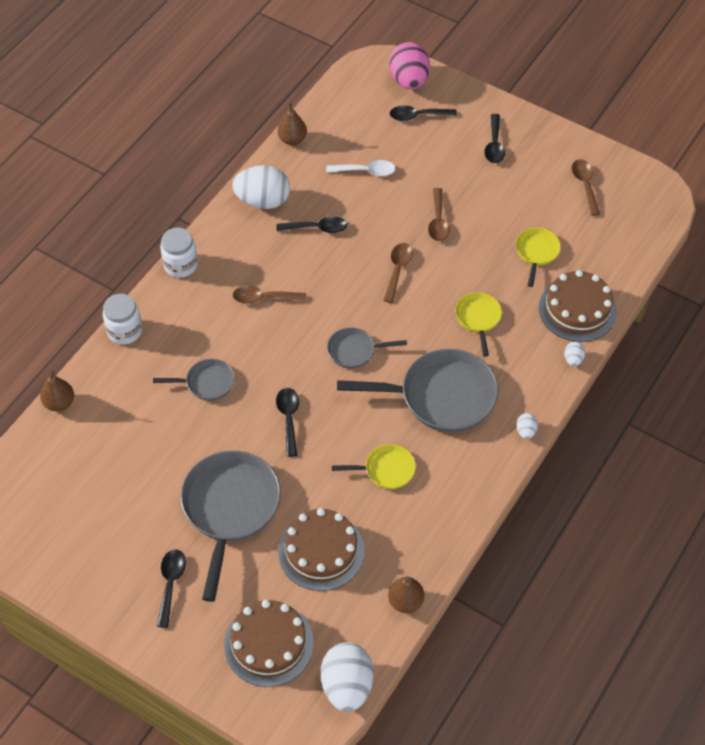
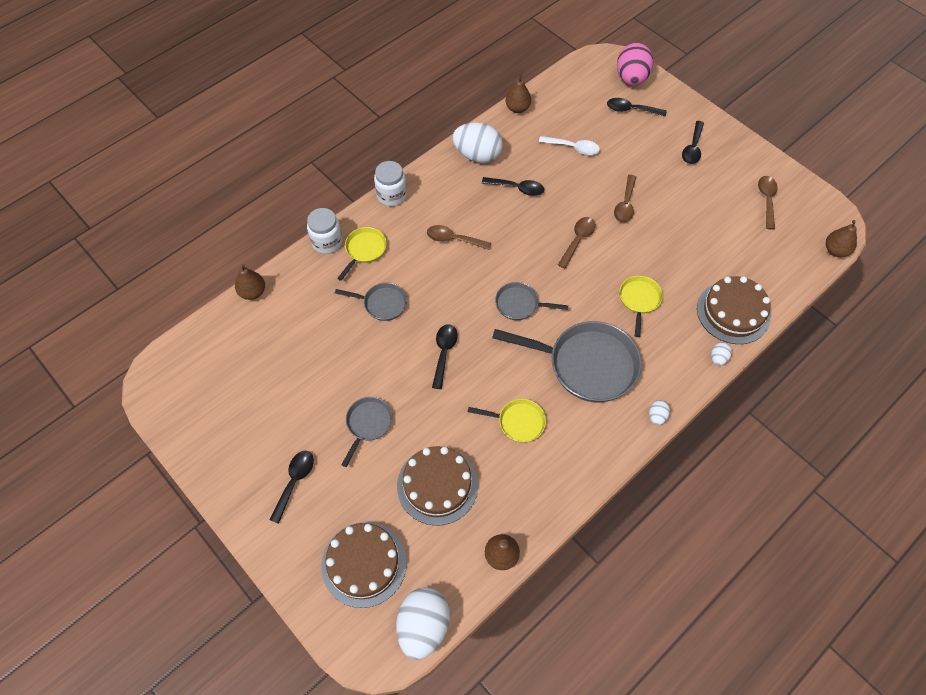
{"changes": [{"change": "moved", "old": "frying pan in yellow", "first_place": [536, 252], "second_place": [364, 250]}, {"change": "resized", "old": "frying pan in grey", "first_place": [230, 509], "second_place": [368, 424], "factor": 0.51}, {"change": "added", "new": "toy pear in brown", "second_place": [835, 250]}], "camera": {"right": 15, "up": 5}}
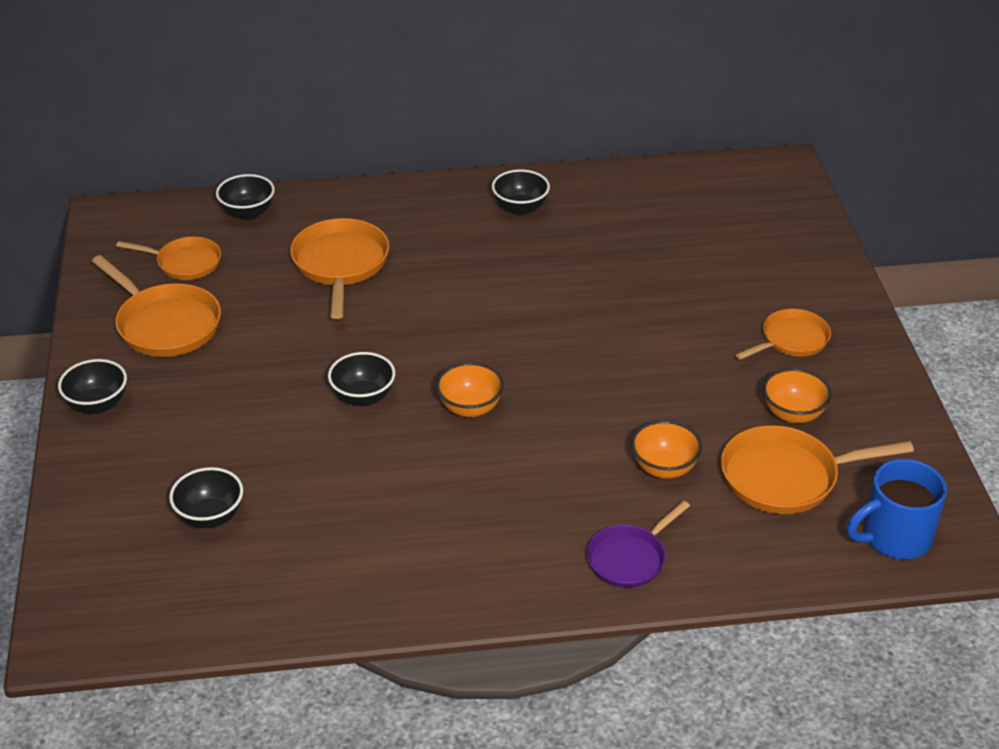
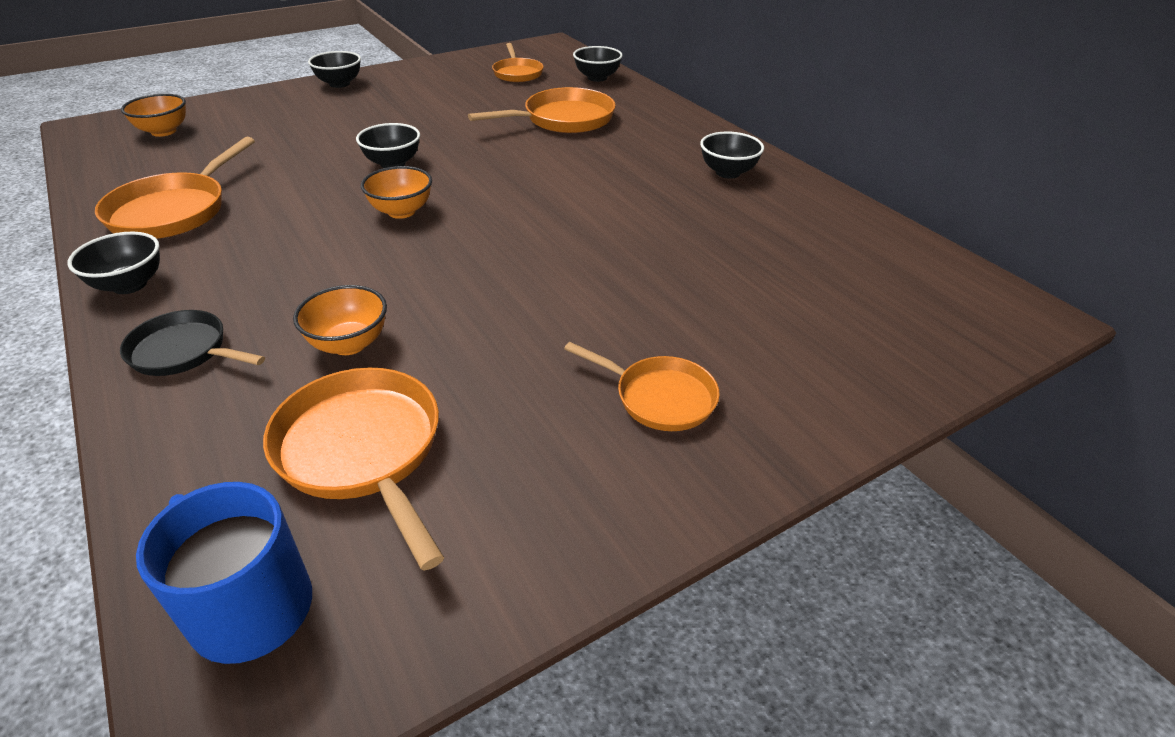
{"changes": [{"change": "moved", "old": "bowl in jet-black", "first_place": [210, 517], "second_place": [129, 285]}, {"change": "moved", "old": "frying pan in orange", "first_place": [165, 324], "second_place": [173, 211]}, {"change": "recoloured", "old": "frying pan in purple", "new": "frying pan in jet-black", "first_place": [629, 558], "second_place": [184, 351]}, {"change": "moved", "old": "bowl in orange", "first_place": [793, 414], "second_place": [163, 131]}], "camera": {"right": 65, "up": 0}}
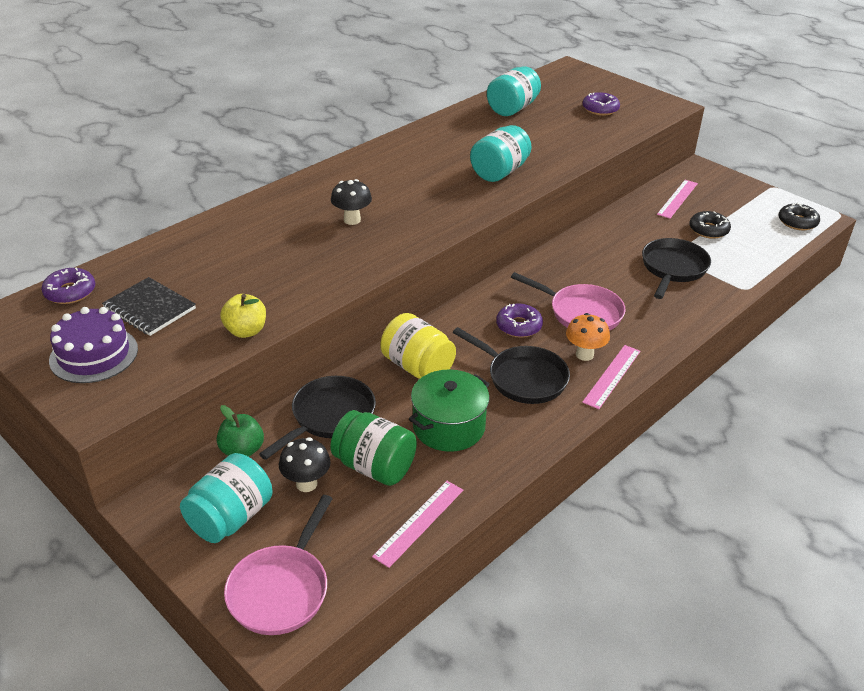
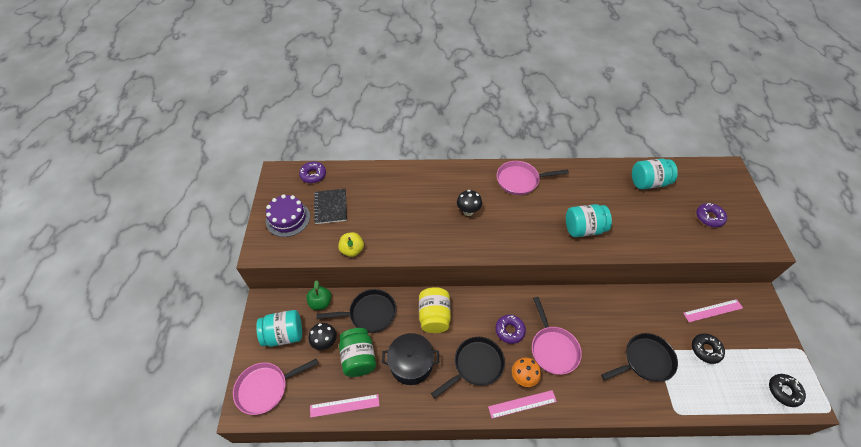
{"changes": [{"change": "recoloured", "old": "stockpot in emerald", "new": "stockpot in jet-black", "first_place": [449, 426], "second_place": [411, 364]}, {"change": "turned", "old": "frying pan in jet-black", "first_place": [523, 378], "second_place": [475, 365], "degrees": -120}, {"change": "added", "new": "frying pan in pink", "second_place": [520, 180]}], "camera": {"right": 45, "up": 15}}
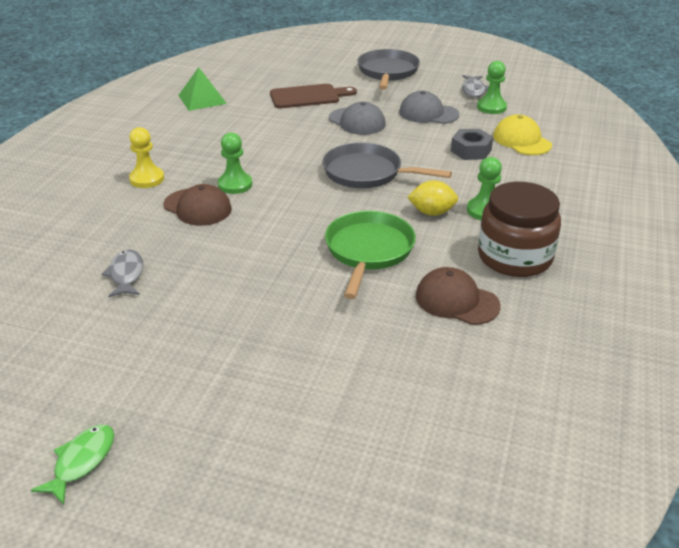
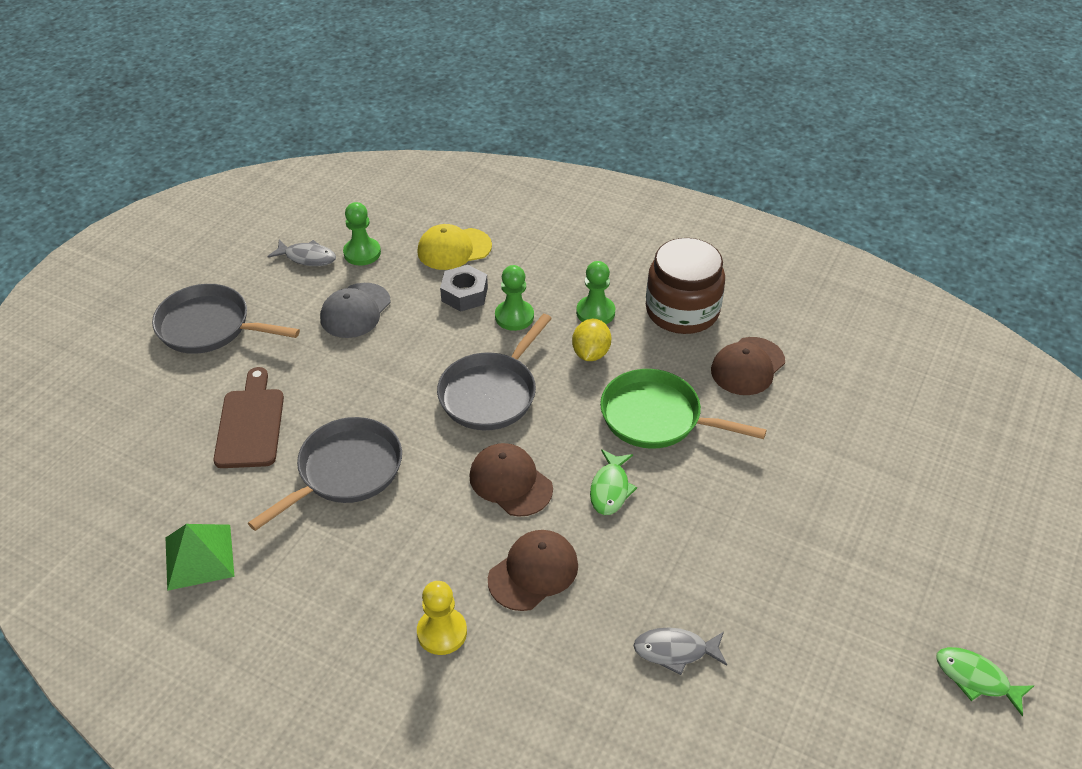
{"changes": [{"change": "added", "new": "frying pan in grey", "second_place": [345, 471]}, {"change": "added", "new": "peaked cap in brown", "second_place": [510, 482]}, {"change": "moved", "old": "game pawn in emerald", "first_place": [235, 184], "second_place": [514, 316]}, {"change": "added", "new": "fish figure in emerald", "second_place": [610, 489]}, {"change": "removed", "old": "peaked cap in grey", "first_place": [357, 121]}], "camera": {"right": -80, "up": 10}}
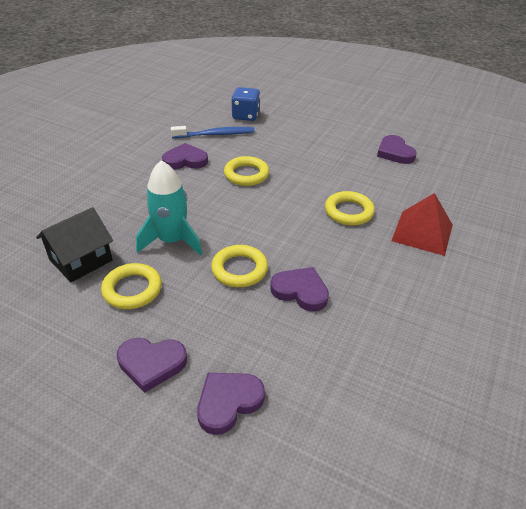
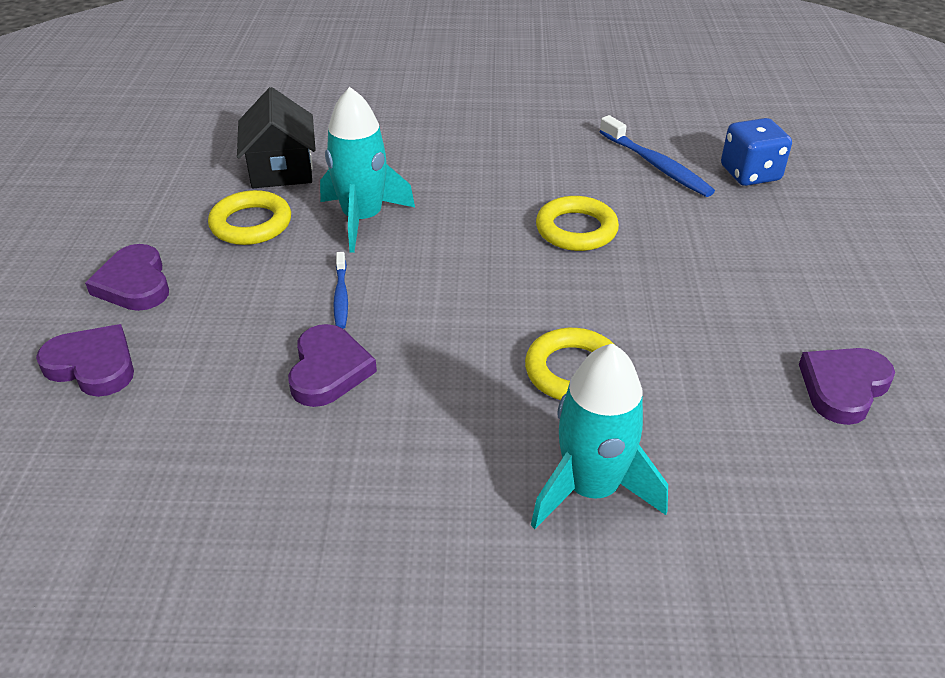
{"changes": [{"change": "turned", "old": "toy house in jet-black", "first_place": [81, 260], "second_place": [281, 169], "degrees": 60}, {"change": "replaced", "old": "ring in yellow", "new": "dental brush in blue", "first_place": [239, 269], "second_place": [341, 296]}, {"change": "replaced", "old": "pyramid shape in scarlet", "new": "spaceship in aqua", "first_place": [422, 232], "second_place": [591, 488]}, {"change": "removed", "old": "heart shape in purple", "first_place": [185, 160]}], "camera": {"right": 65, "up": 0}}
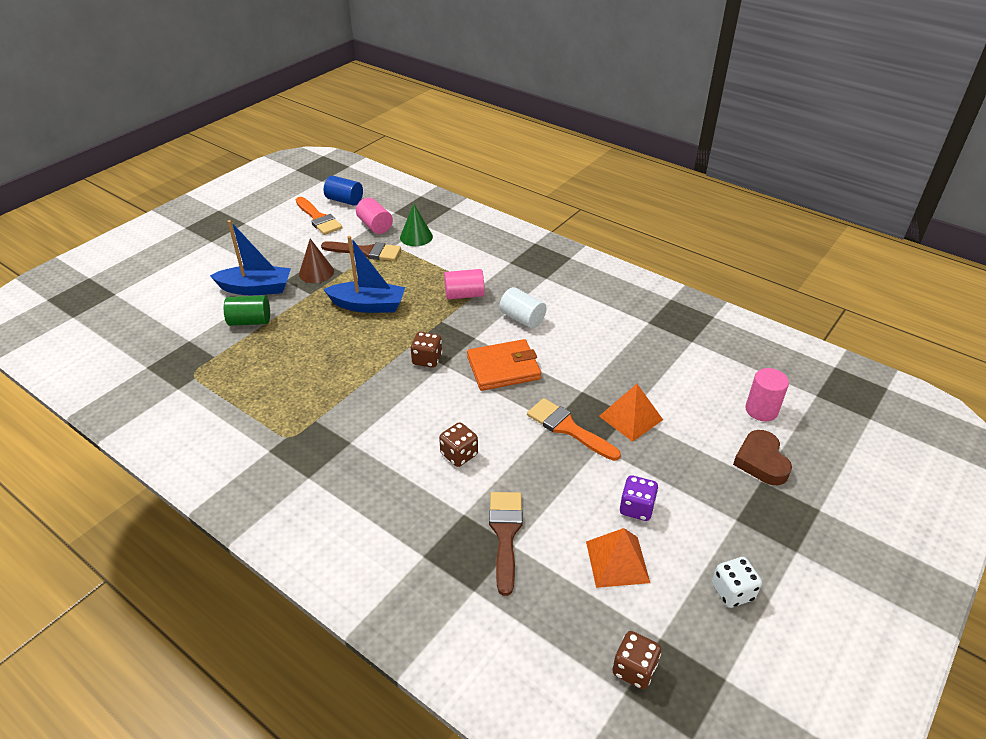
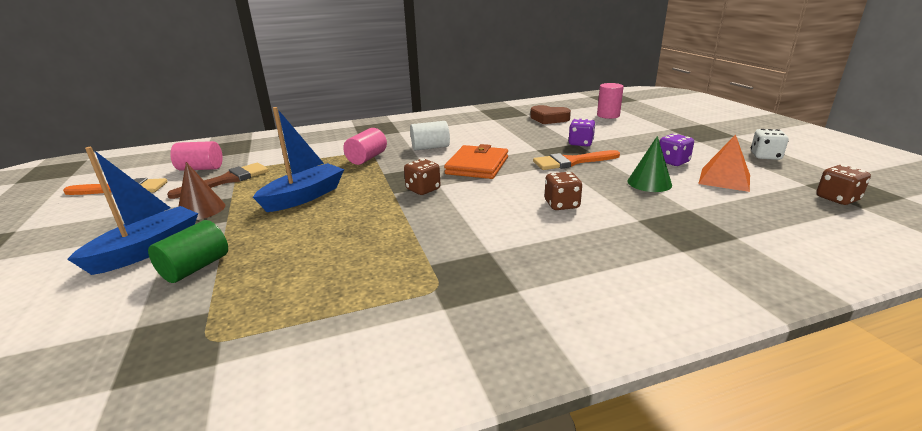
{"changes": [{"change": "moved", "old": "heart shape in brown", "first_place": [761, 461], "second_place": [549, 119]}, {"change": "replaced", "old": "pyramid shape in orange", "new": "game die in purple", "first_place": [630, 418], "second_place": [580, 143]}, {"change": "moved", "old": "solid cone in emerald", "first_place": [416, 237], "second_place": [649, 183]}, {"change": "removed", "old": "solid cylinder in blue", "first_place": [344, 200]}, {"change": "removed", "old": "brush in brown", "first_place": [505, 534]}], "camera": {"right": -55, "up": -15}}
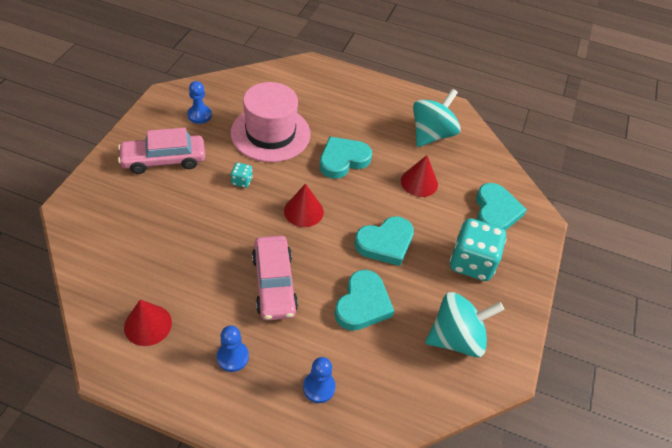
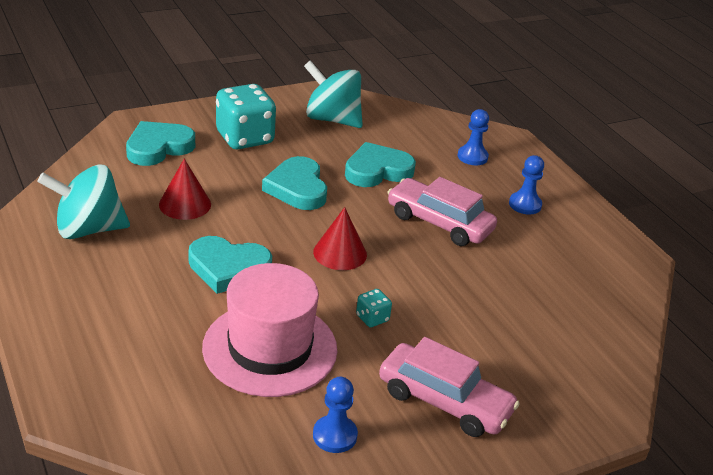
{"changes": [{"change": "turned", "old": "heart shape in aqua", "first_place": [385, 243], "second_place": [297, 188], "degrees": -120}, {"change": "turned", "old": "toy car in pink", "first_place": [274, 284], "second_place": [439, 222], "degrees": -90}, {"change": "removed", "old": "solid cone in scarlet", "first_place": [148, 325]}], "camera": {"right": -135, "up": -15}}
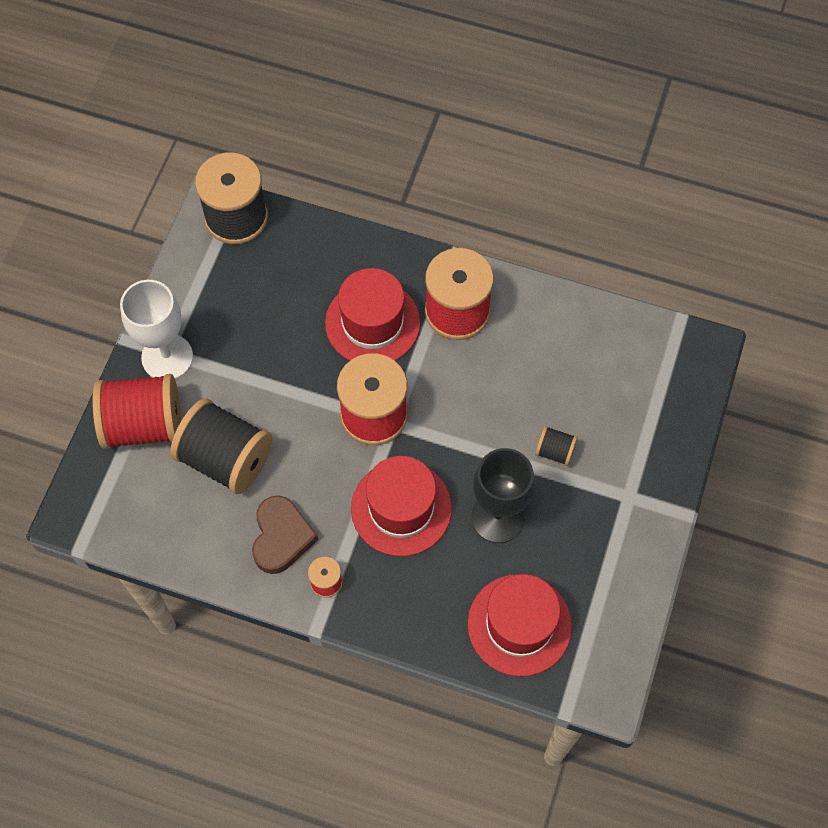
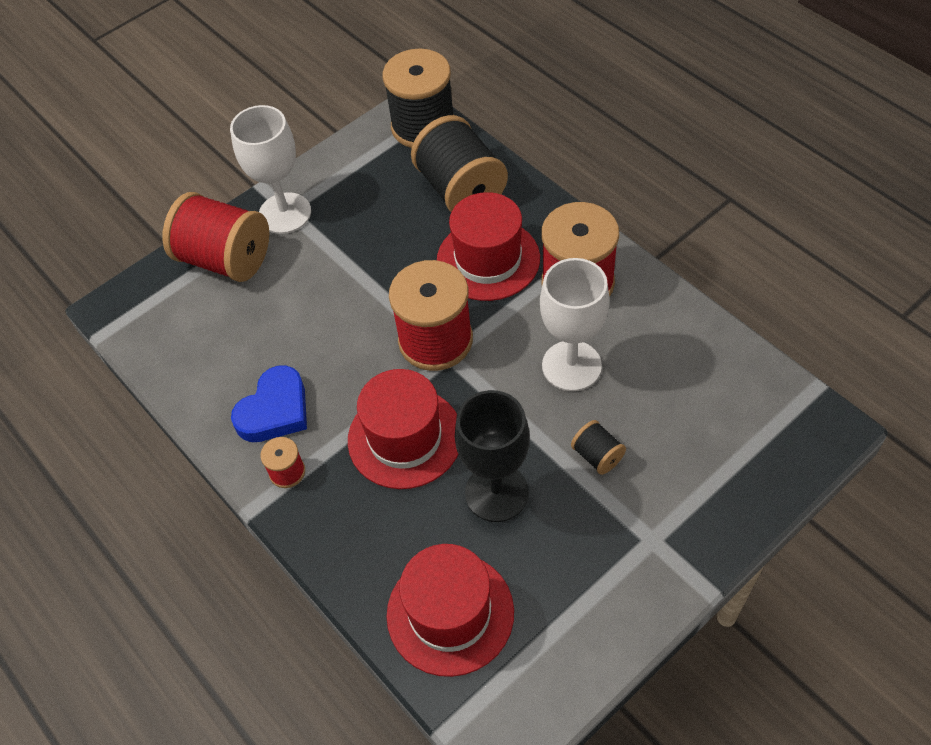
{"changes": [{"change": "recoloured", "old": "heart shape in brown", "new": "heart shape in blue", "first_place": [281, 537], "second_place": [275, 410]}, {"change": "moved", "old": "reel of thread in jet-black", "first_place": [226, 458], "second_place": [461, 189]}, {"change": "added", "new": "chalice in snow-white", "second_place": [571, 366]}], "camera": {"right": 35, "up": -10}}
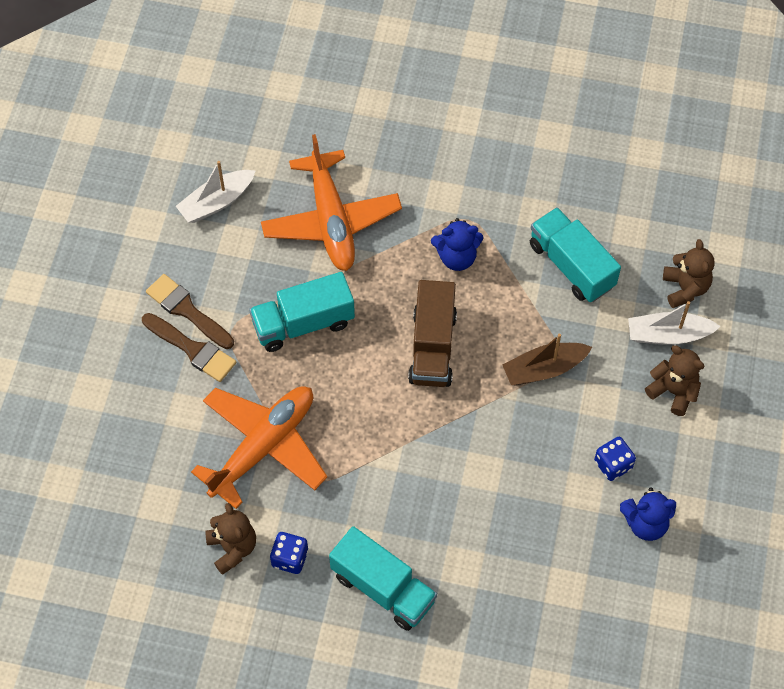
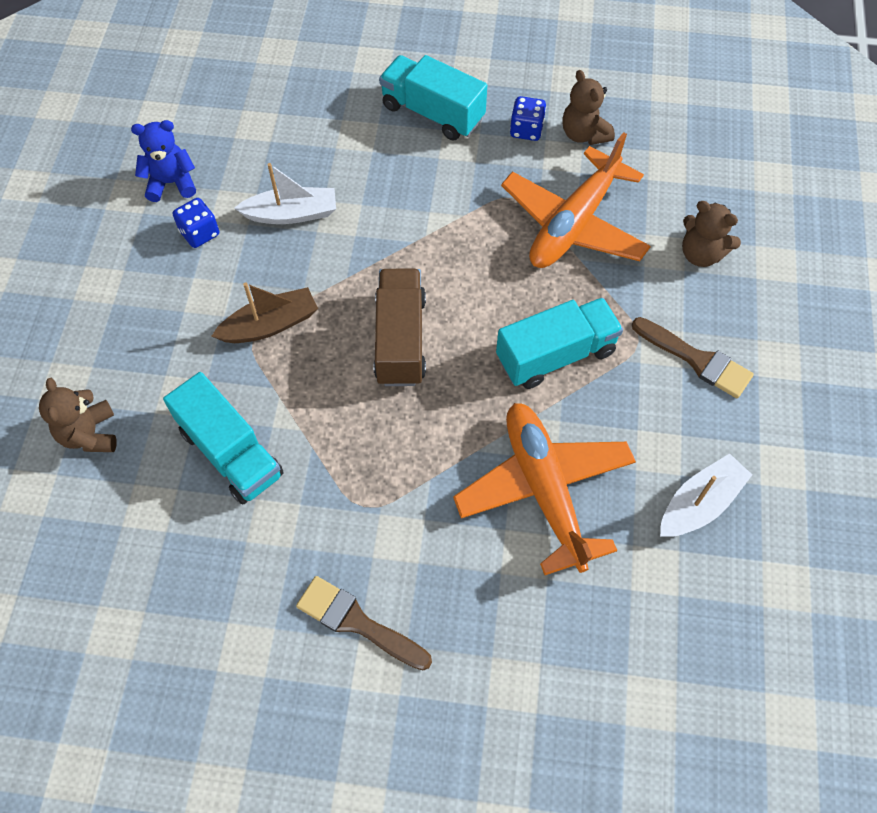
{"changes": [{"change": "moved", "old": "boat in snow-white", "first_place": [668, 335], "second_place": [291, 214]}, {"change": "moved", "old": "brush in brown", "first_place": [192, 349], "second_place": [357, 622]}, {"change": "moved", "old": "teddy in brown", "first_place": [673, 391], "second_place": [701, 254]}, {"change": "removed", "old": "teddy in blue", "first_place": [457, 257]}], "camera": {"right": 175, "up": 0}}
